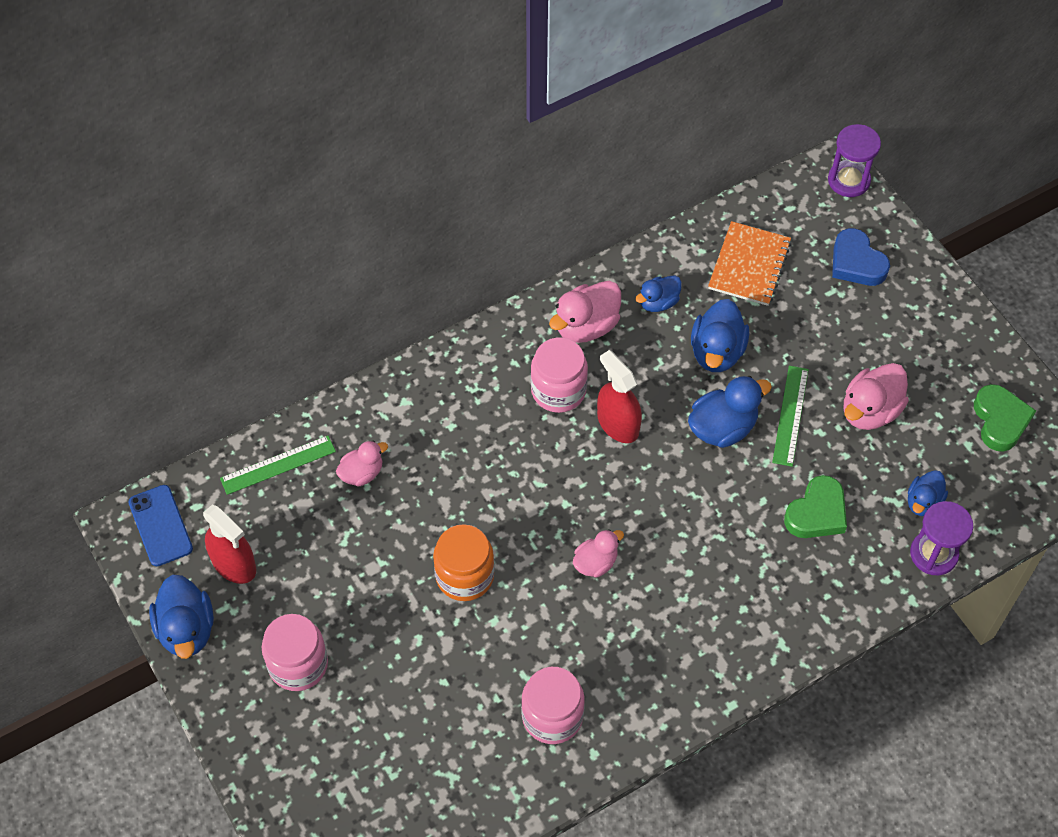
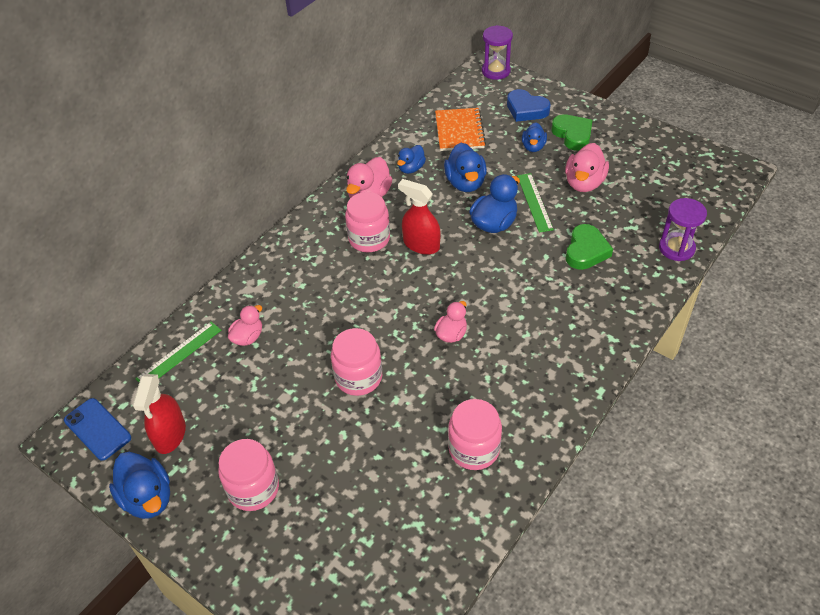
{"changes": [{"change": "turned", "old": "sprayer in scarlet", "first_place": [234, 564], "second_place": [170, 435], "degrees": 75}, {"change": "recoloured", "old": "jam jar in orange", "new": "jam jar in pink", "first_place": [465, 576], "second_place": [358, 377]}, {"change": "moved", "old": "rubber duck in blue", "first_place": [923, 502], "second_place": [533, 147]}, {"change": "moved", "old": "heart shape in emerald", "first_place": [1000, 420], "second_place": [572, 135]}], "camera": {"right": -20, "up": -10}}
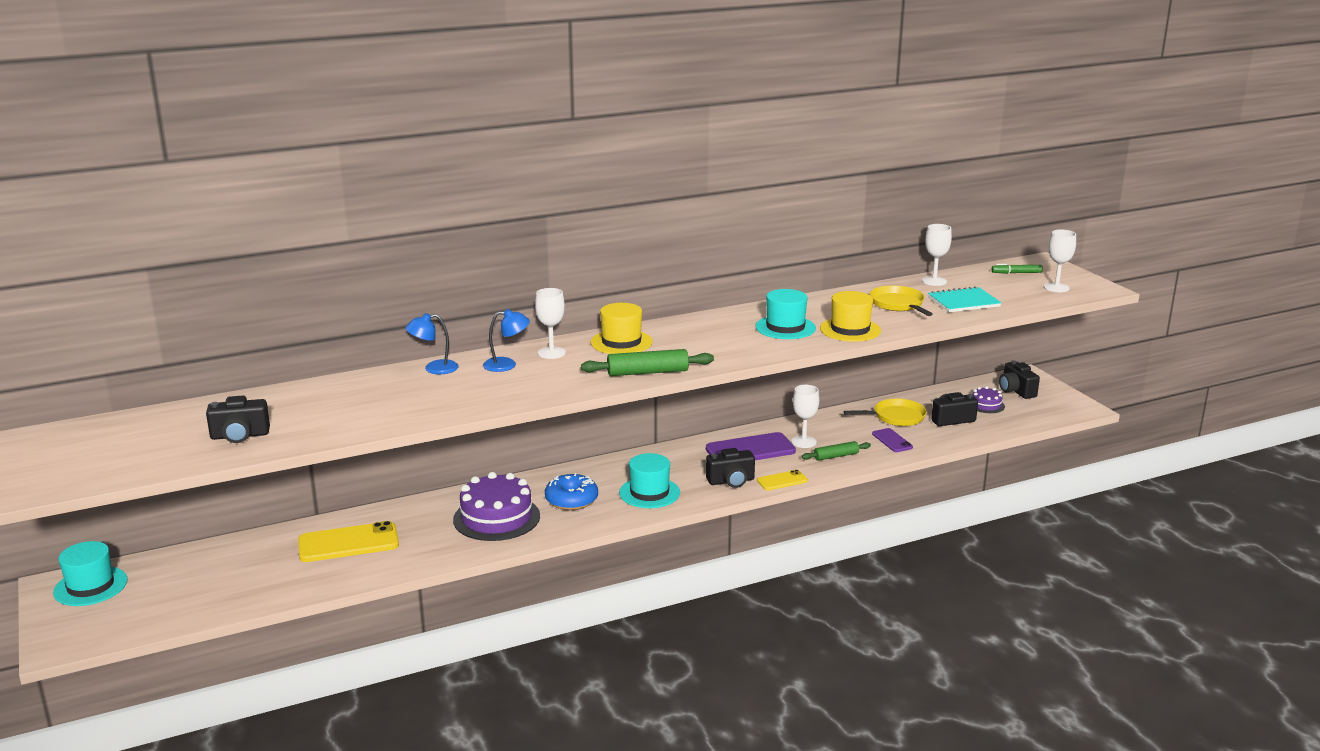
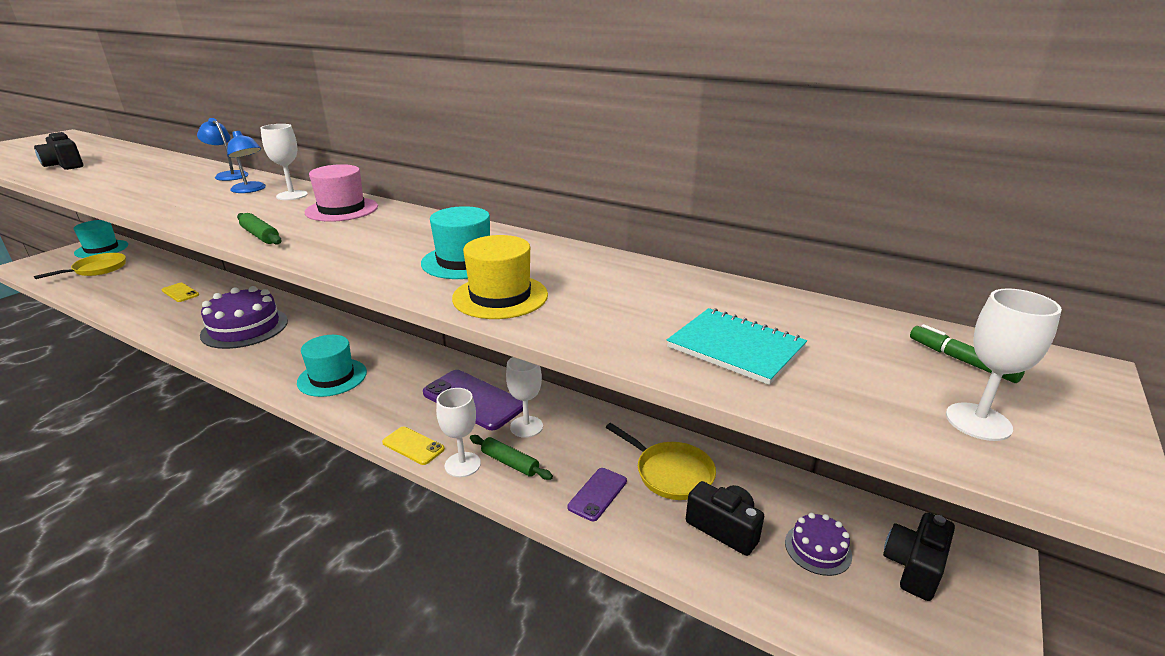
{"changes": [{"change": "moved", "old": "frying pan in yellow", "first_place": [898, 304], "second_place": [97, 269]}, {"change": "resized", "old": "mobile phone in yellow", "first_place": [348, 543], "second_place": [180, 293], "factor": 0.54}, {"change": "resized", "old": "pastry roller in emerald", "first_place": [647, 372], "second_place": [260, 236], "factor": 0.64}, {"change": "recoloured", "old": "top hat in yellow", "new": "top hat in pink", "first_place": [621, 342], "second_place": [342, 209]}, {"change": "moved", "old": "chalice in snow-white", "first_place": [934, 281], "second_place": [462, 464]}, {"change": "removed", "old": "doughnut in blue", "first_place": [571, 500]}, {"change": "removed", "old": "photo camera in jet-black", "first_place": [731, 481]}], "camera": {"right": 55, "up": 5}}
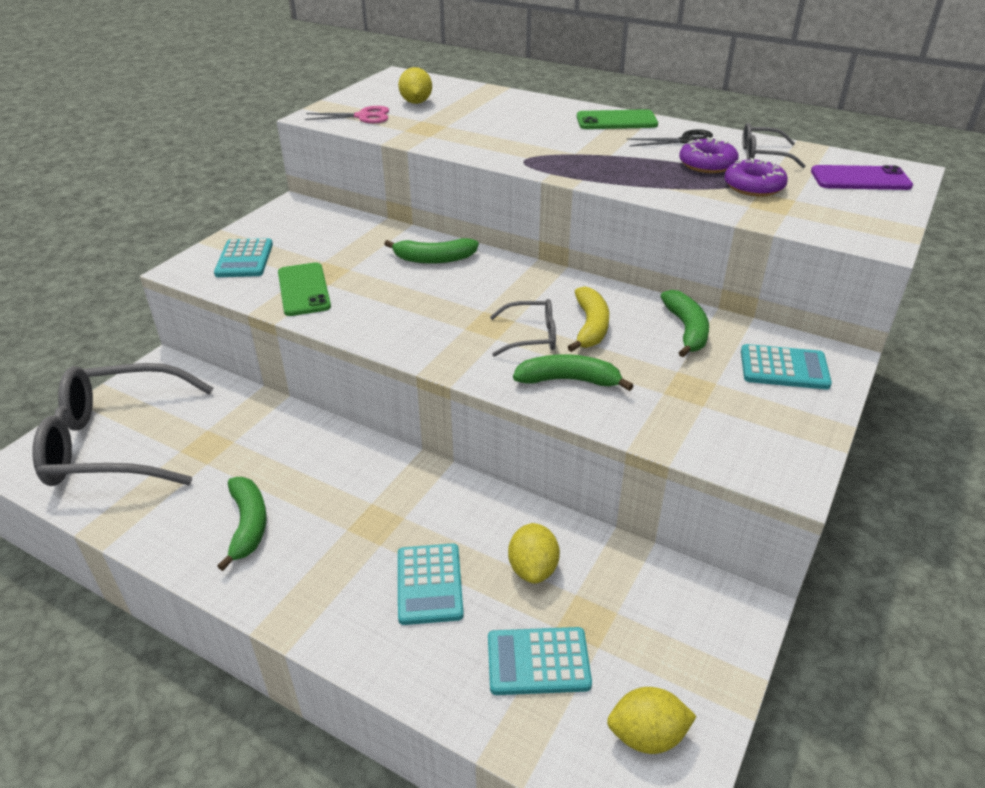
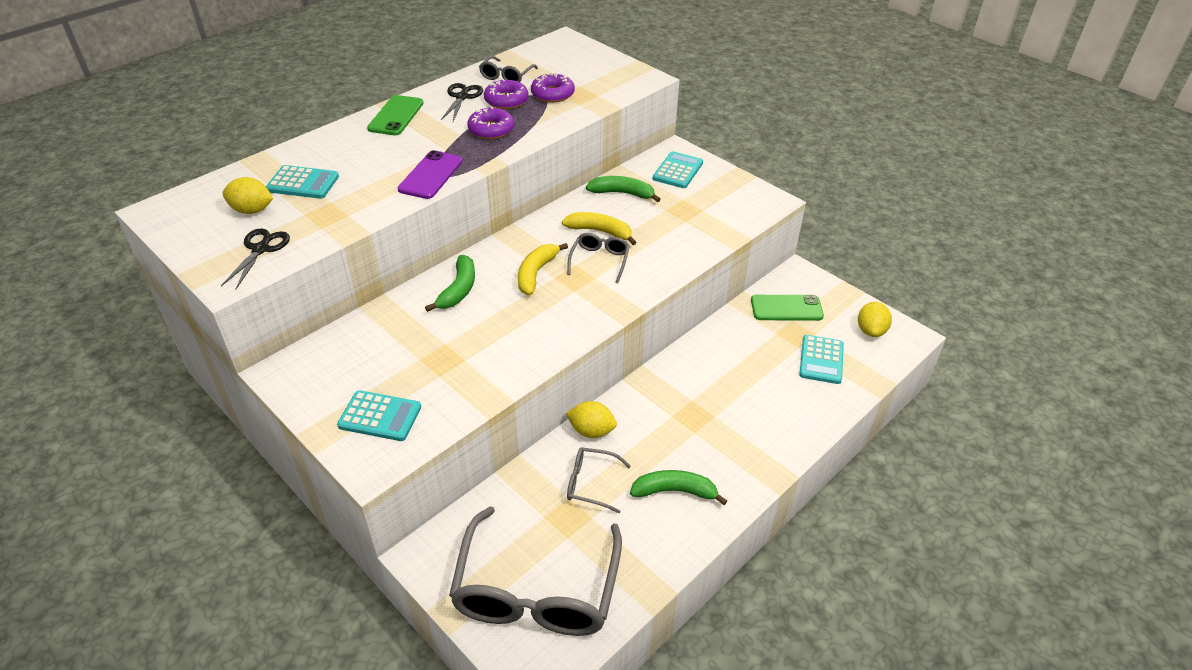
{"changes": [{"change": "recoloured", "old": "pair of scissors in pink", "new": "pair of scissors in jet-black", "first_place": [363, 116], "second_place": [261, 249]}, {"change": "moved", "old": "adding machine in aqua", "first_place": [429, 584], "second_place": [303, 183]}, {"change": "moved", "old": "mobile phone in purple", "first_place": [860, 179], "second_place": [431, 175]}, {"change": "added", "new": "doughnut in purple", "second_place": [491, 129]}, {"change": "added", "new": "banana fruit in yellow", "second_place": [536, 273]}, {"change": "moved", "old": "toy lemon in yellow", "first_place": [533, 568], "second_place": [591, 431]}, {"change": "added", "new": "glasses in grey", "second_place": [591, 483]}, {"change": "moved", "old": "mobile phone in emerald", "first_place": [304, 290], "second_place": [786, 308]}, {"change": "removed", "old": "banana fruit in emerald", "first_place": [569, 380]}], "camera": {"right": -75, "up": 5}}
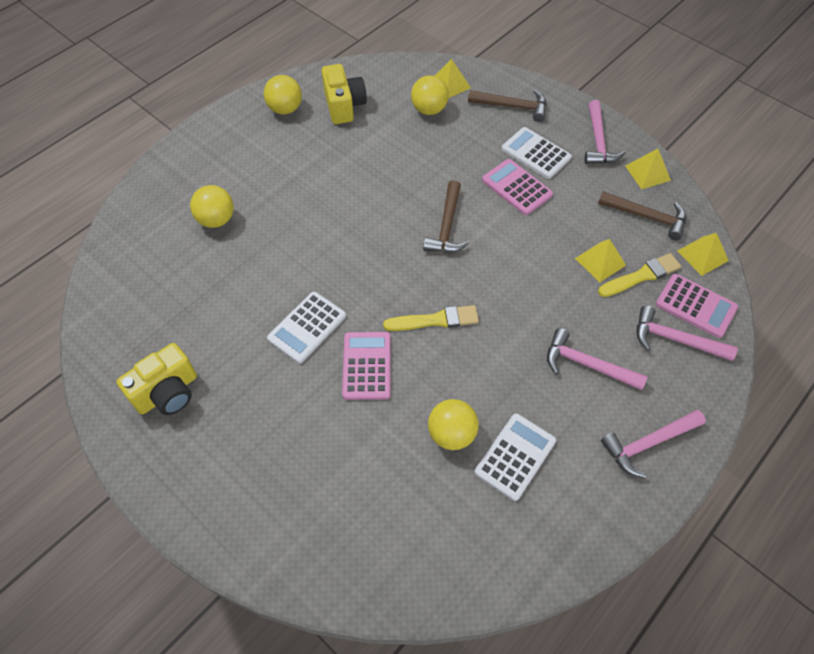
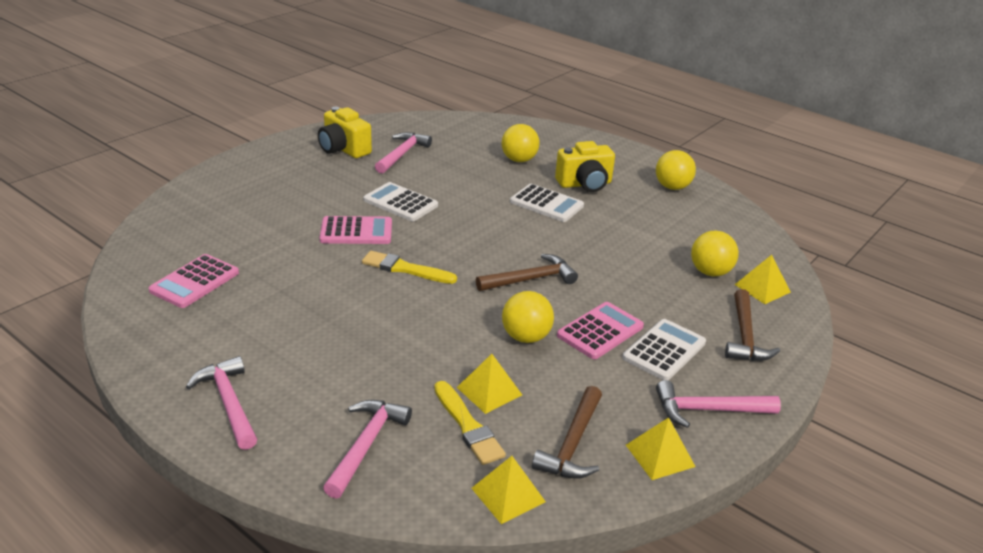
{"changes": [{"change": "moved", "old": "adding machine in pink", "first_place": [695, 306], "second_place": [194, 282]}, {"change": "turned", "old": "brush in yellow", "first_place": [435, 320], "second_place": [405, 269], "degrees": 120}, {"change": "moved", "old": "carpenter's hammer in pink", "first_place": [587, 365], "second_place": [402, 154]}, {"change": "turned", "old": "carpenter's hammer in brown", "first_place": [447, 226], "second_place": [530, 279], "degrees": 150}, {"change": "moved", "old": "ball in yellow", "first_place": [451, 434], "second_place": [526, 337]}, {"change": "moved", "old": "adding machine in snow-white", "first_place": [515, 456], "second_place": [546, 204]}, {"change": "moved", "old": "photo camera in yellow", "first_place": [344, 106], "second_place": [585, 184]}], "camera": {"right": 85, "up": -25}}
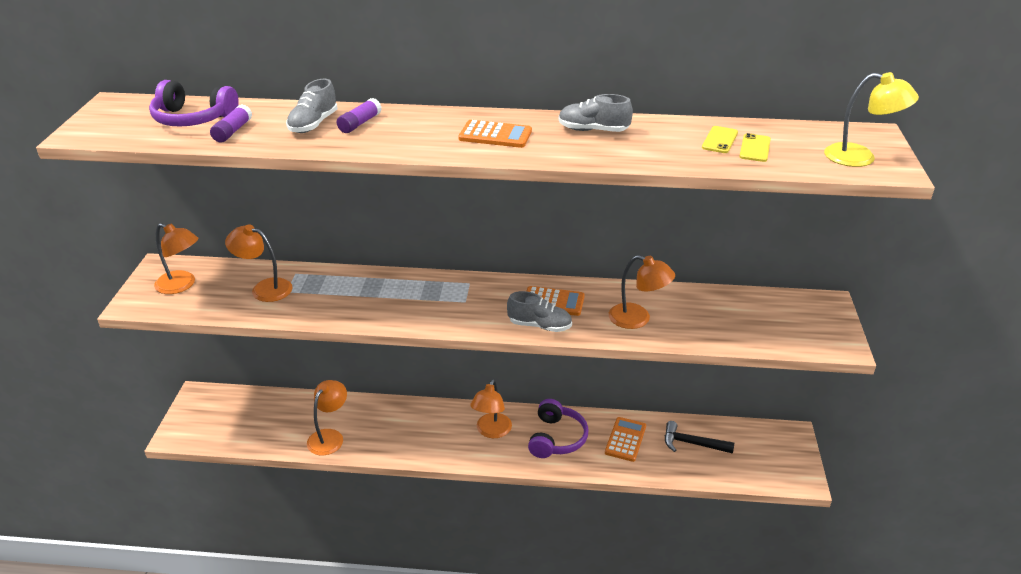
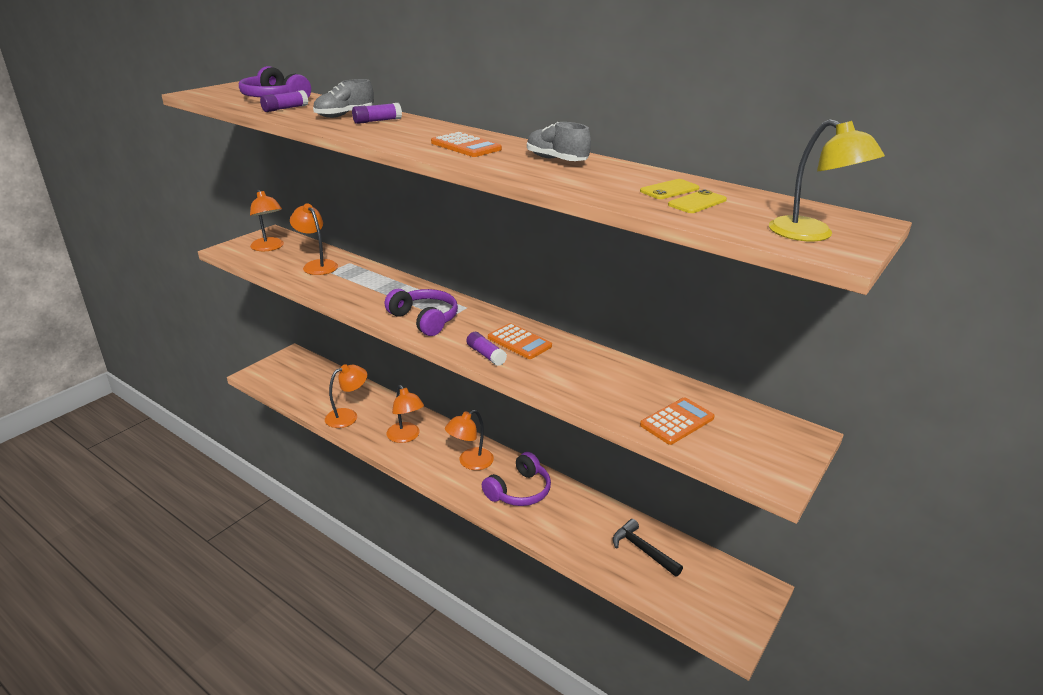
{"changes": [{"change": "added", "new": "headset in purple", "second_place": [424, 319]}, {"change": "moved", "old": "lamp in orange", "first_place": [638, 319], "second_place": [406, 437]}, {"change": "replaced", "old": "sneaker in grey", "new": "stick of glue in purple", "first_place": [540, 325], "second_place": [486, 355]}, {"change": "moved", "old": "adding machine in orange", "first_place": [625, 439], "second_place": [677, 421]}], "camera": {"right": 30, "up": -5}}
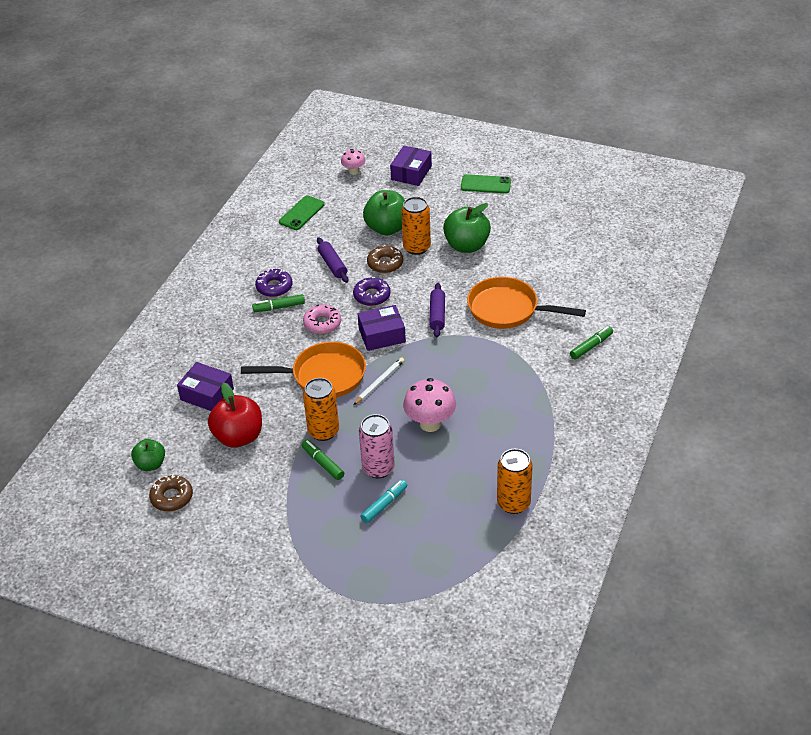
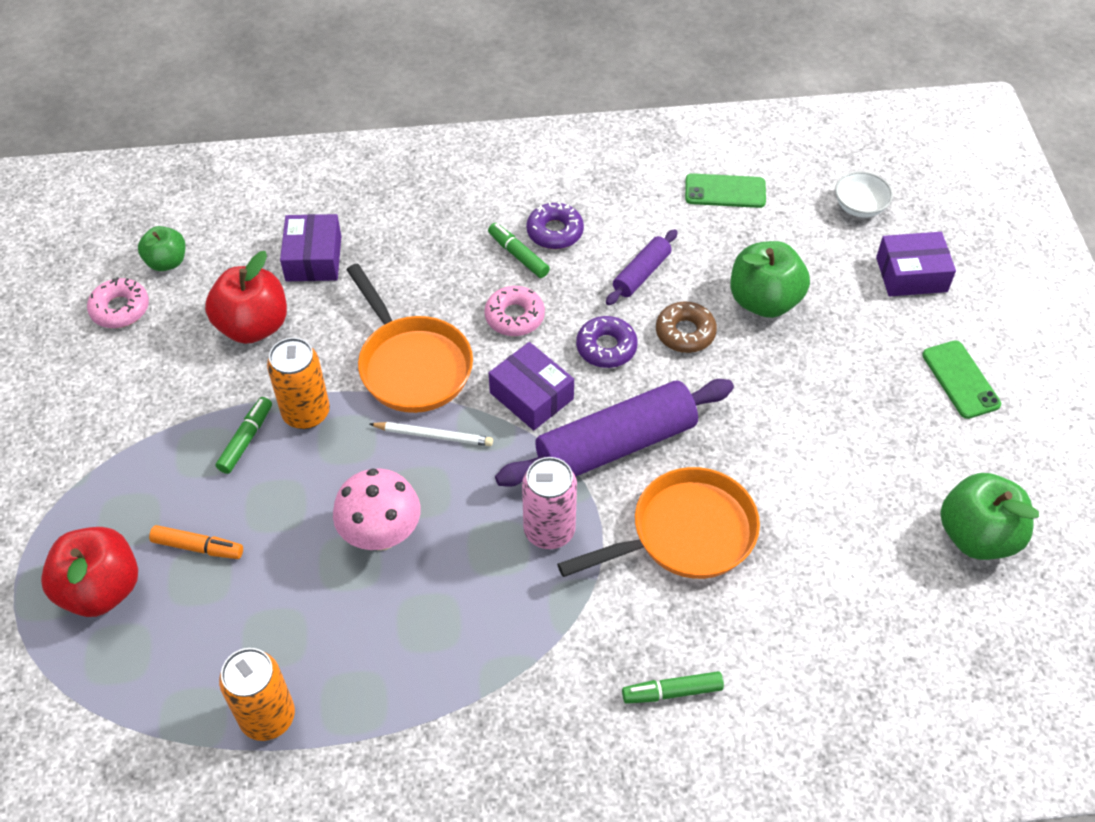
{"changes": [{"change": "added", "new": "apple fruit in scarlet", "second_place": [101, 589]}, {"change": "recoloured", "old": "doughnut in brown", "new": "doughnut in pink", "first_place": [172, 497], "second_place": [120, 309]}, {"change": "recoloured", "old": "marker pen in aqua", "new": "marker pen in orange", "first_place": [384, 505], "second_place": [198, 547]}, {"change": "resized", "old": "pastry roller in purple", "first_place": [437, 315], "second_place": [615, 445], "factor": 1.99}, {"change": "moved", "old": "can in pink", "first_place": [378, 468], "second_place": [549, 531]}, {"change": "turned", "old": "frying pan in orange", "first_place": [508, 309], "second_place": [685, 534], "degrees": 75}, {"change": "turned", "old": "marker pen in emerald", "first_place": [591, 346], "second_place": [672, 692], "degrees": 150}, {"change": "replaced", "old": "fungus in pink", "new": "bowl in snow-white", "first_place": [354, 171], "second_place": [859, 207]}, {"change": "moved", "old": "apple fruit in emerald", "first_place": [466, 246], "second_place": [977, 536]}, {"change": "removed", "old": "can in orange", "first_place": [416, 247]}], "camera": {"right": 60, "up": 10}}
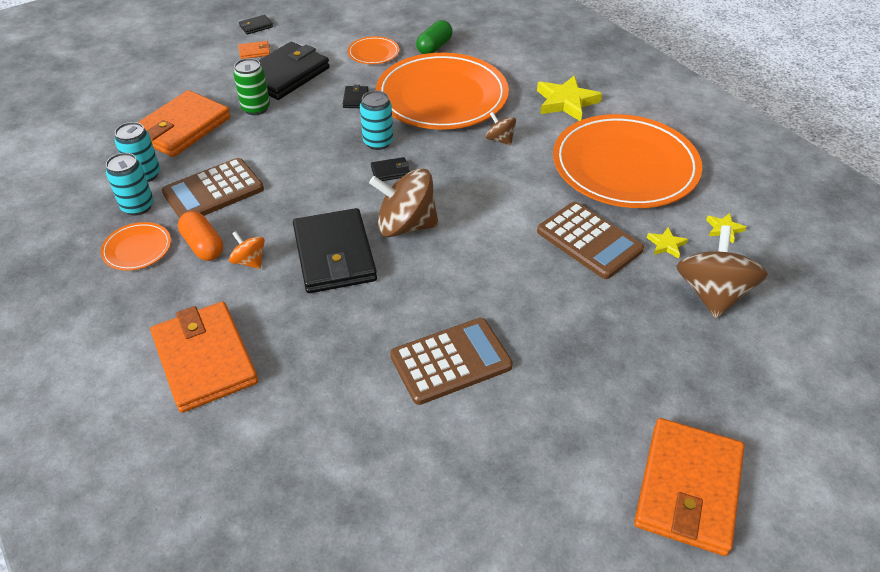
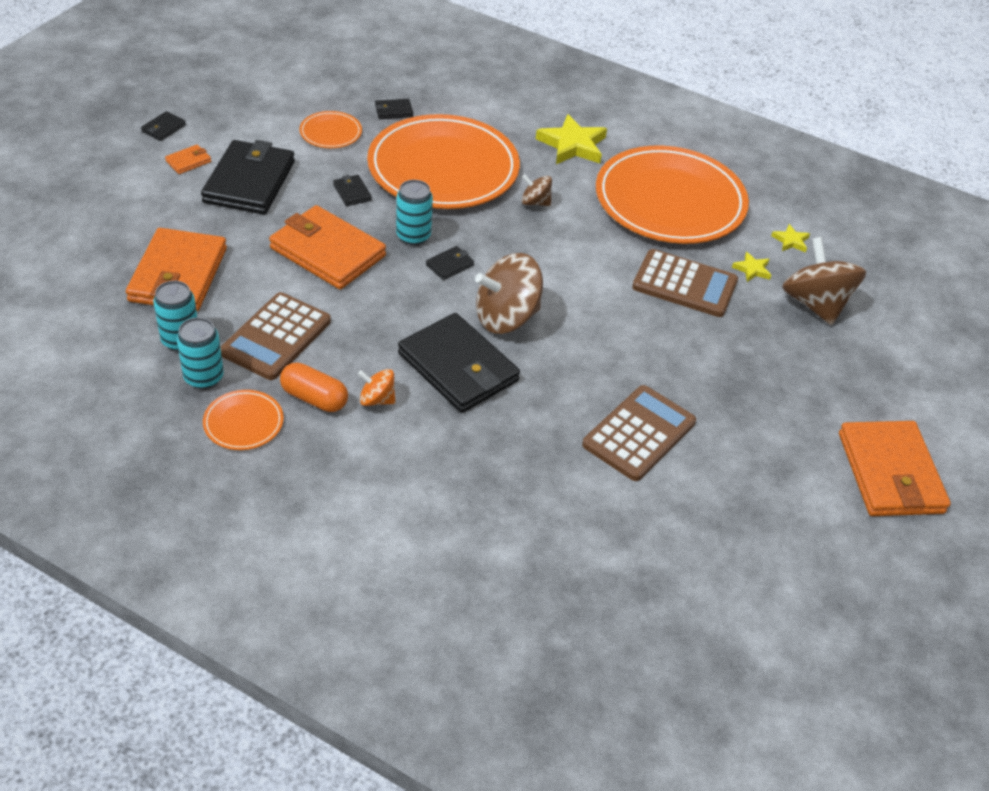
{"changes": [{"change": "moved", "old": "card wallet in orange", "first_place": [205, 359], "second_place": [327, 252]}, {"change": "replaced", "old": "pill in emerald", "new": "card wallet in jet-black", "first_place": [434, 47], "second_place": [393, 111]}, {"change": "removed", "old": "can in emerald", "first_place": [256, 108]}], "camera": {"right": -30, "up": 0}}
